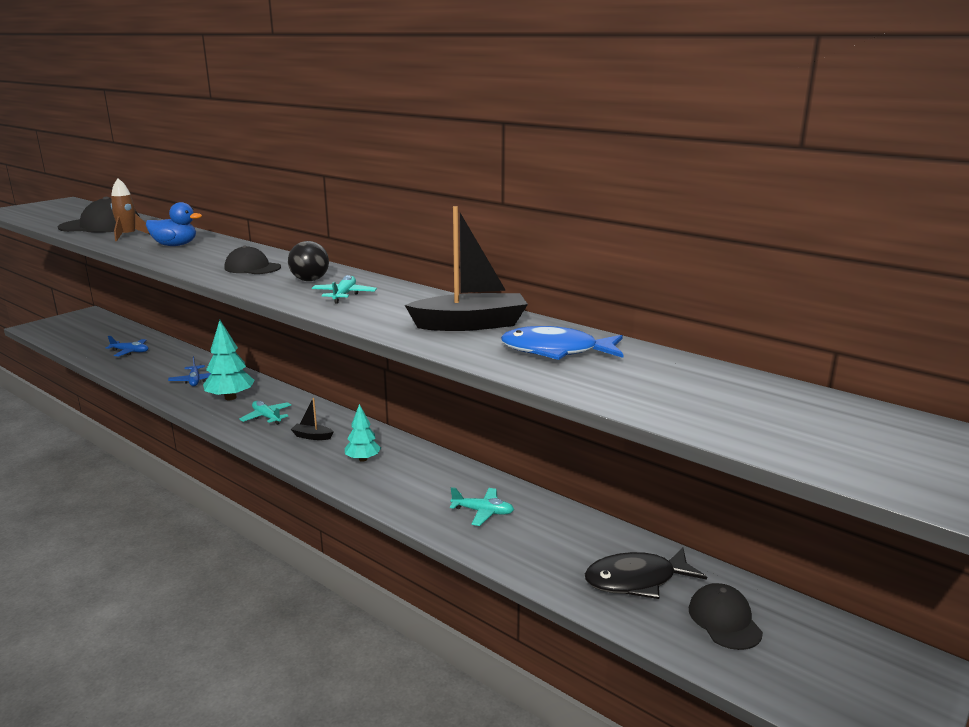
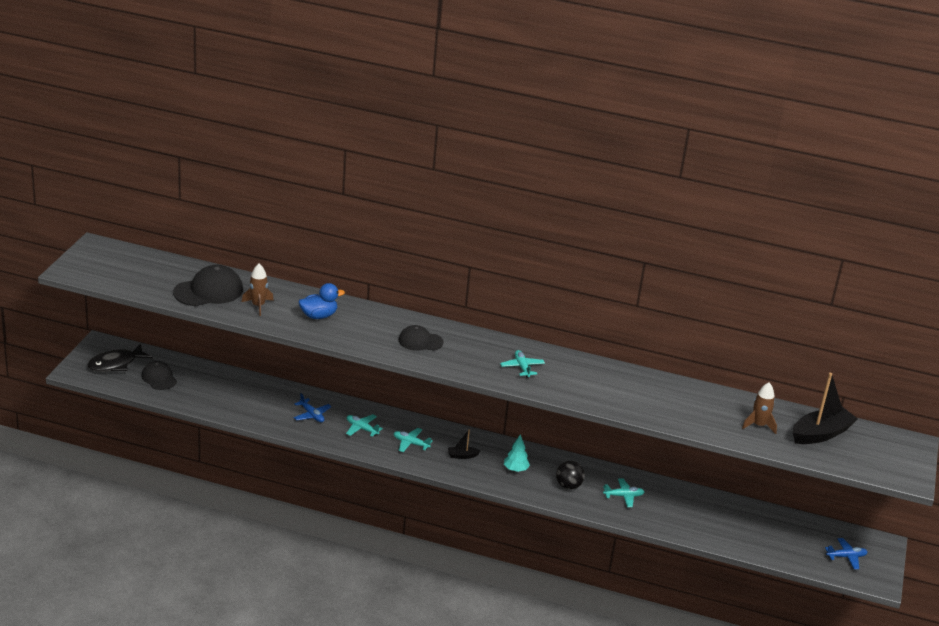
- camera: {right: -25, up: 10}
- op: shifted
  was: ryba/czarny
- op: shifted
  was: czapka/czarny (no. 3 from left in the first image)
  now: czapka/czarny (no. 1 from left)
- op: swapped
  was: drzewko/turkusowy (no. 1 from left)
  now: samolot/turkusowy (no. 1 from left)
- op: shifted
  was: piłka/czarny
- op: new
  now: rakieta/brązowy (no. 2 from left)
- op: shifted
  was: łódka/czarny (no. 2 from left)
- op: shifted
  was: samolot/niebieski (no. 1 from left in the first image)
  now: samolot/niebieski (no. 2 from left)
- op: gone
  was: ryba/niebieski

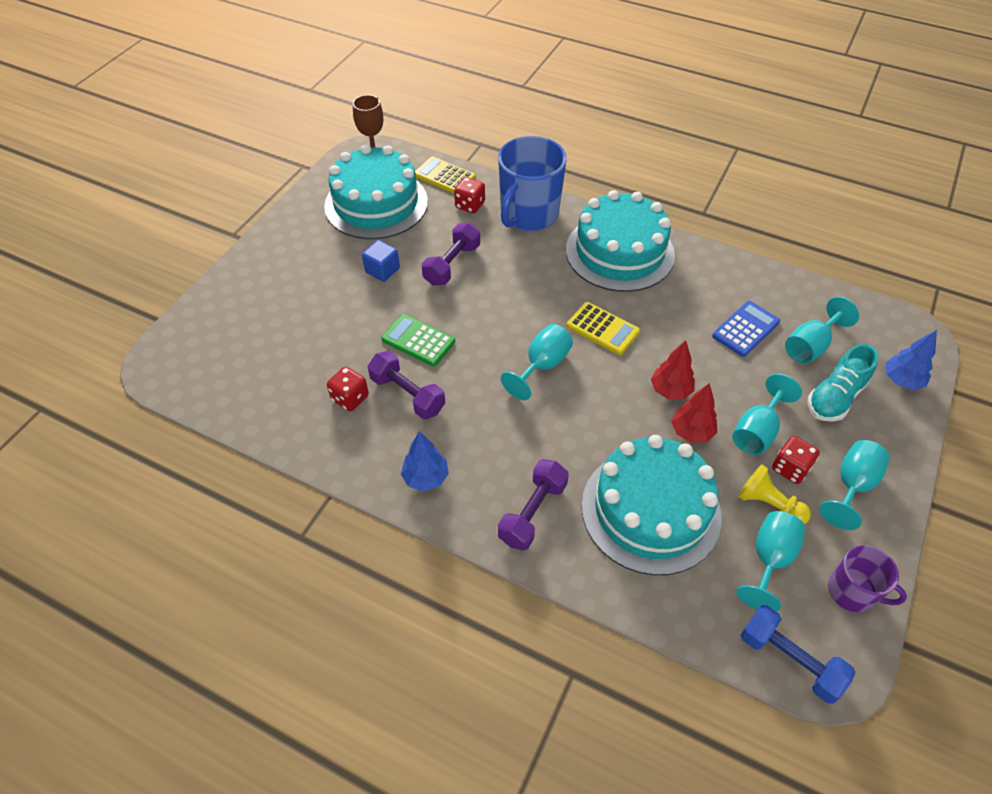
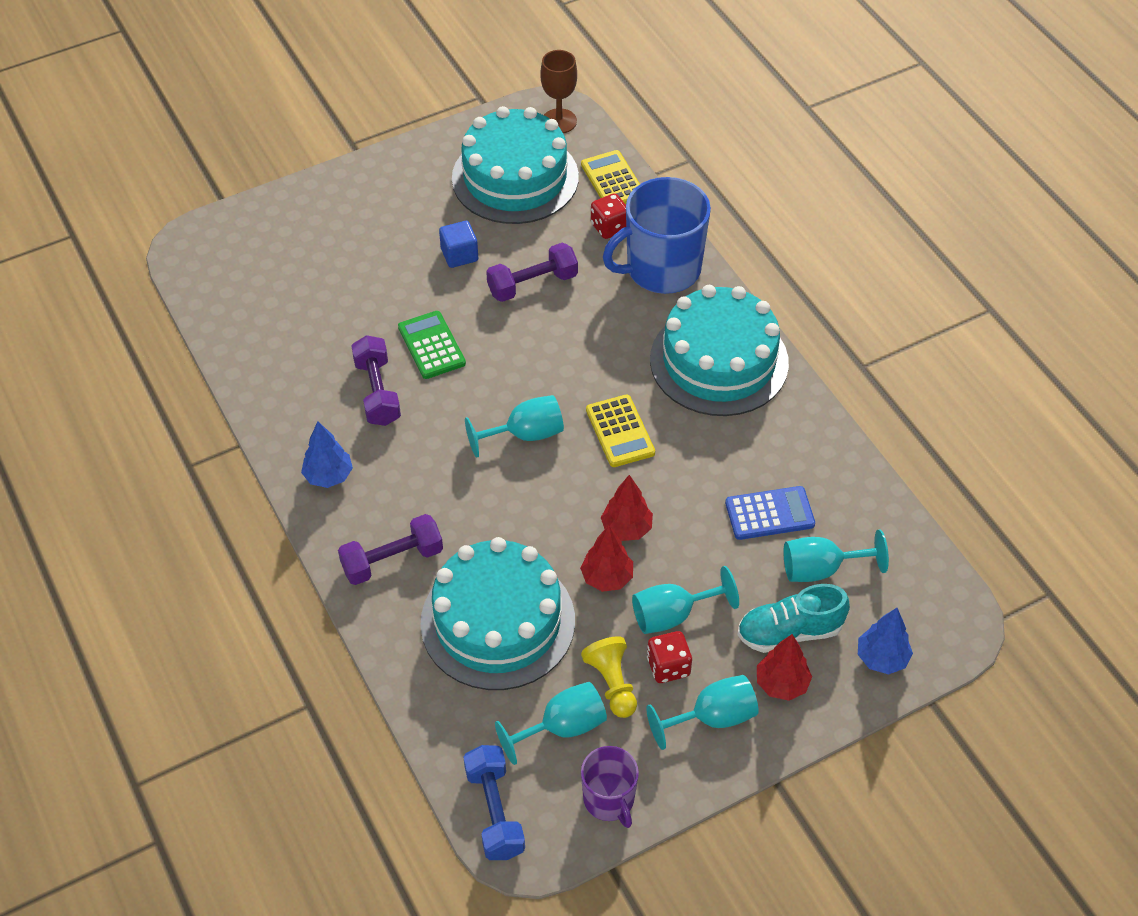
- camera: {right: 35, up: 0}
- op: new
  now: drzewko/czerwony (no. 3 from left)
- op: gone
  was: kostka do gry/czerwony (no. 1 from left)

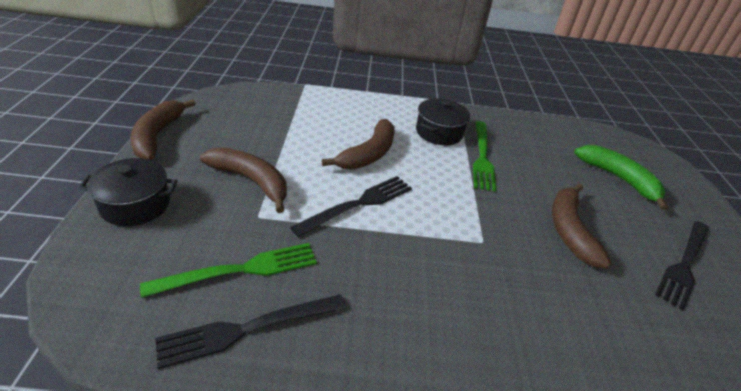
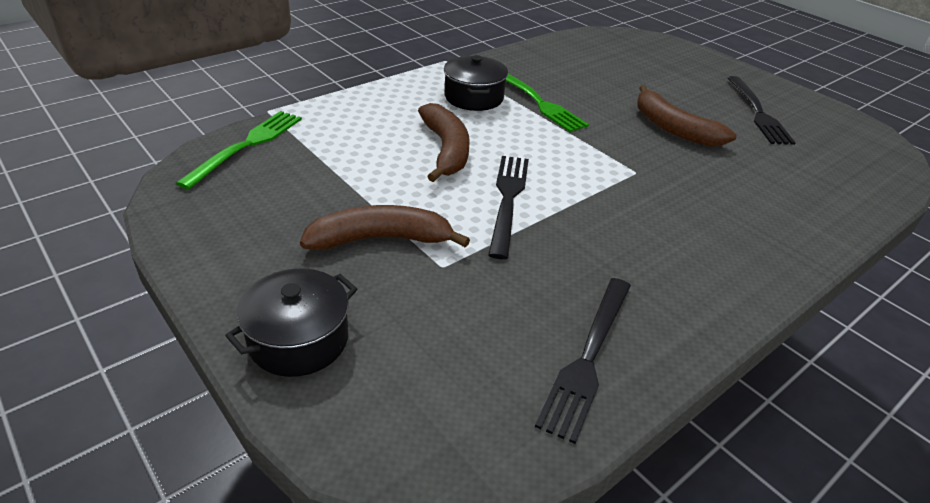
- camera: {right: -40, up: 0}
- op: shifted
  was: widelec/zielony (no. 1 from left)
- op: gone
  was: banan/brązowy (no. 1 from left)
- op: gone
  was: banan/zielony

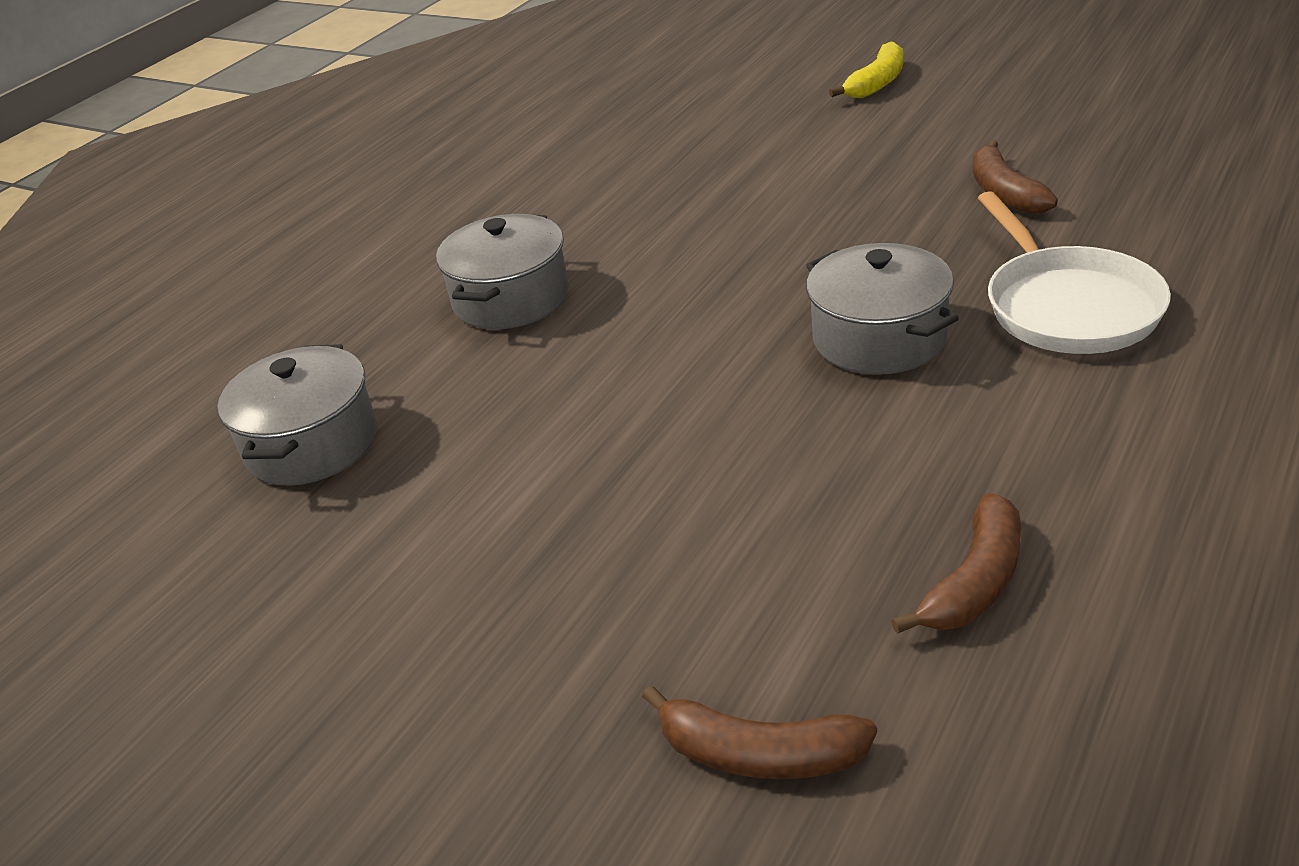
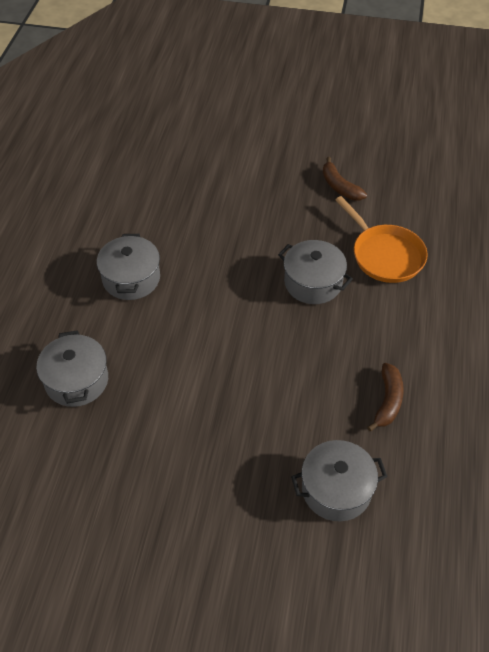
- camera: {right: -25, up: 15}
- op: swapped
  was: banan/brązowy (no. 1 from left)
  now: garnek/szary (no. 4 from left)
- op: repainted
  was: patelnia/biały
  now: patelnia/pomarańczowy
- op: gone
  was: banan/żółty

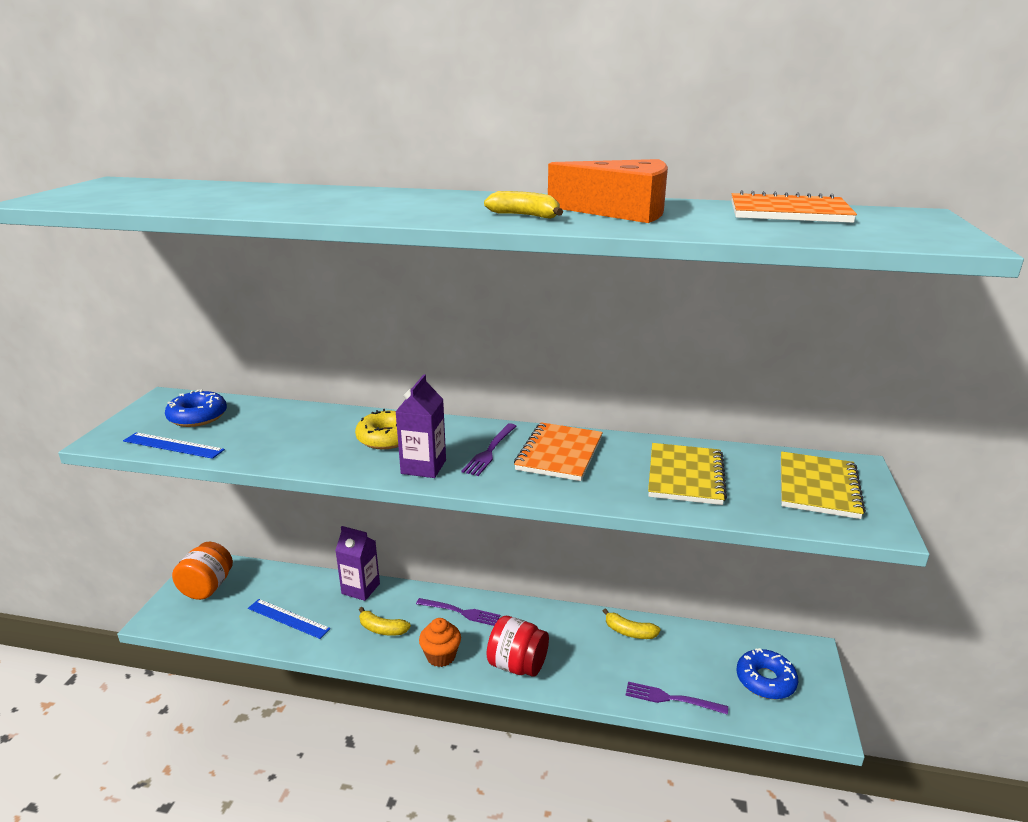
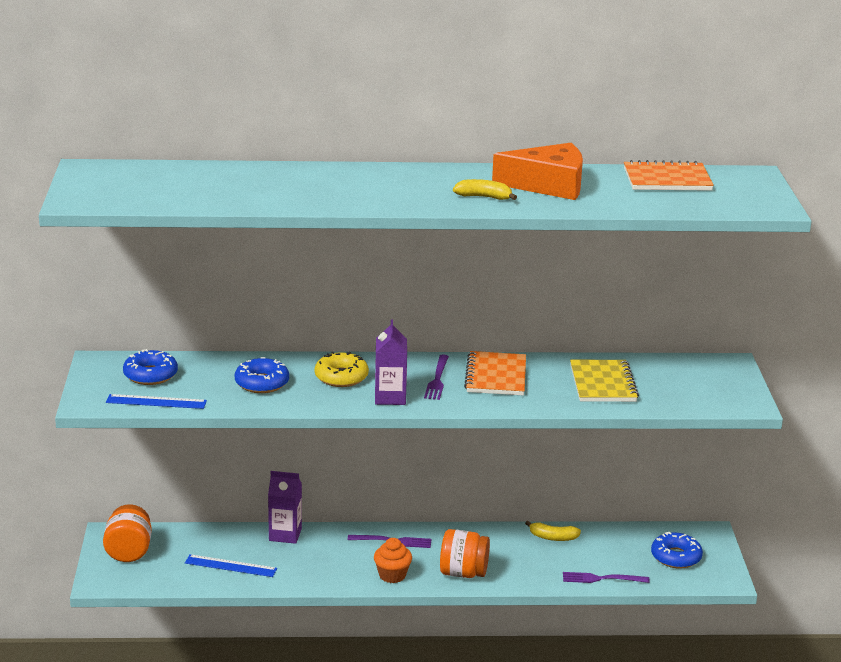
- camera: {right: -15, up: 0}
- op: new
  now: donut/niebieski (no. 2 from left)
- op: repainted
  was: słoik/czerwony
  now: słoik/pomarańczowy (no. 2 from left)
- op: gone
  was: banan/żółty (no. 1 from left)
- op: gone
  was: zeszyt/żółty (no. 2 from left)

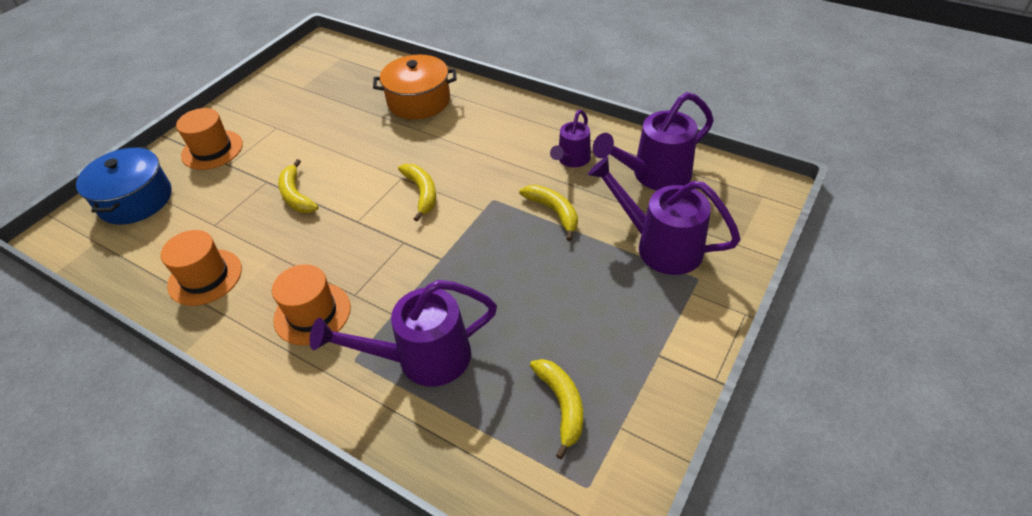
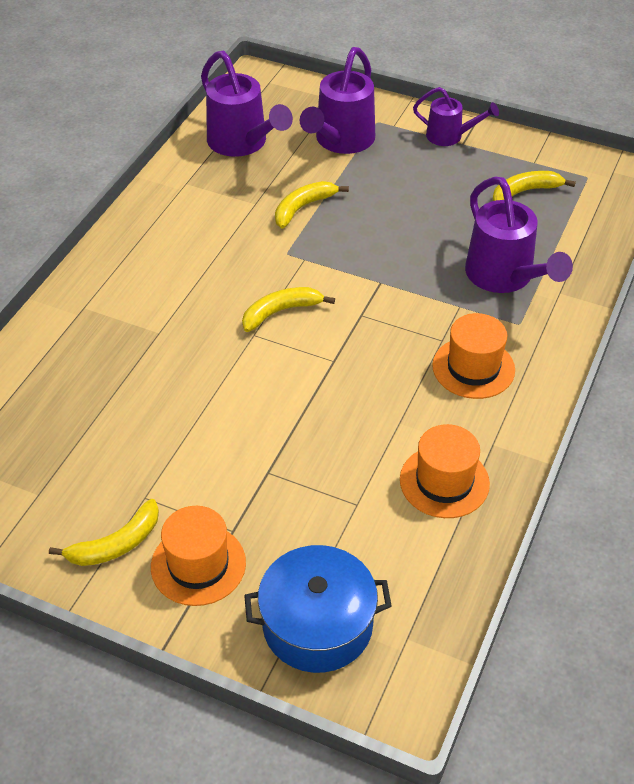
- camera: {right: -100, up: 0}
- op: shifted
  was: banan/żółty (no. 1 from left)
- op: shifted
  was: konewka/fioletowy (no. 2 from left in the first image)
  now: konewka/fioletowy (no. 3 from left)
- op: gone
  was: garnek/pomarańczowy

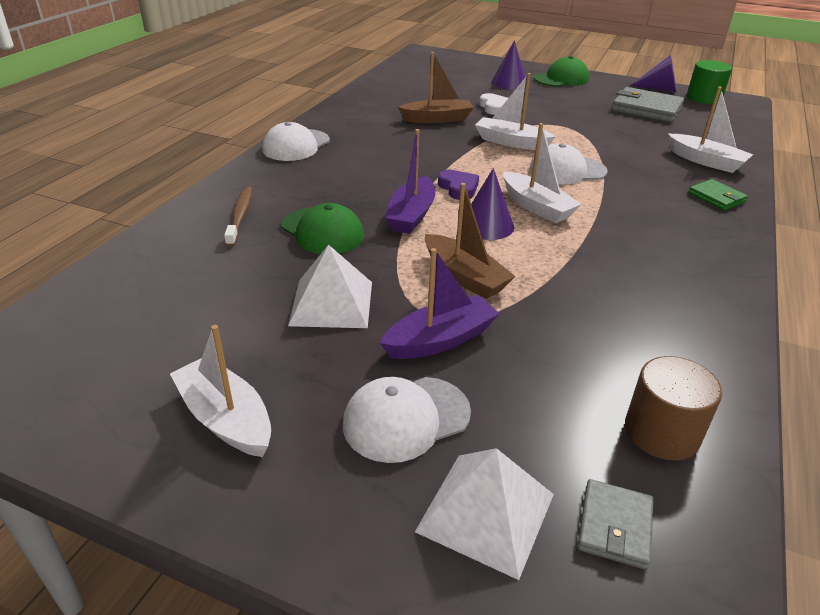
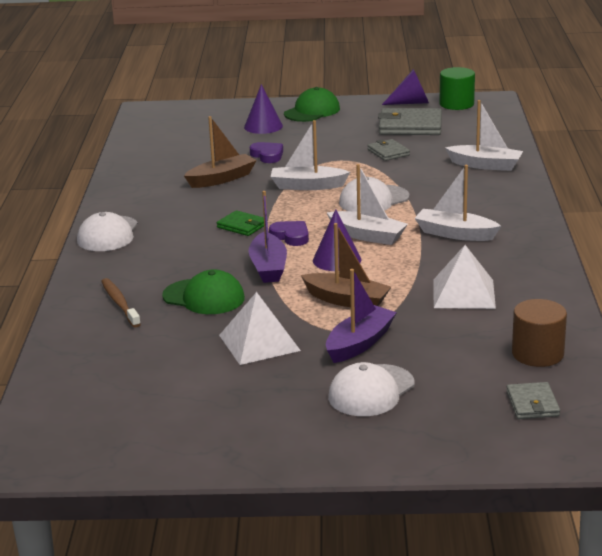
- camera: {right: -20, up: -10}
- op: shifted
  was: portfel/zielony
- op: repainted
  was: serce/biały
  now: serce/fioletowy (no. 1 from left)
- op: new
  now: portfel/szary (no. 1 from left)
- op: shifted
  was: łódka/biały (no. 1 from left in the first image)
  now: łódka/biały (no. 3 from left)
- op: shifted
  was: piramida/biały (no. 2 from left)

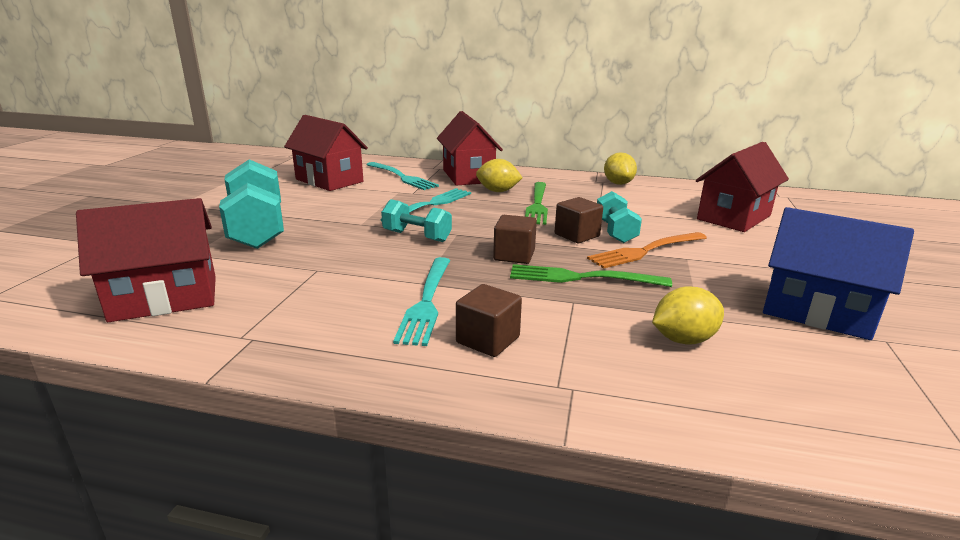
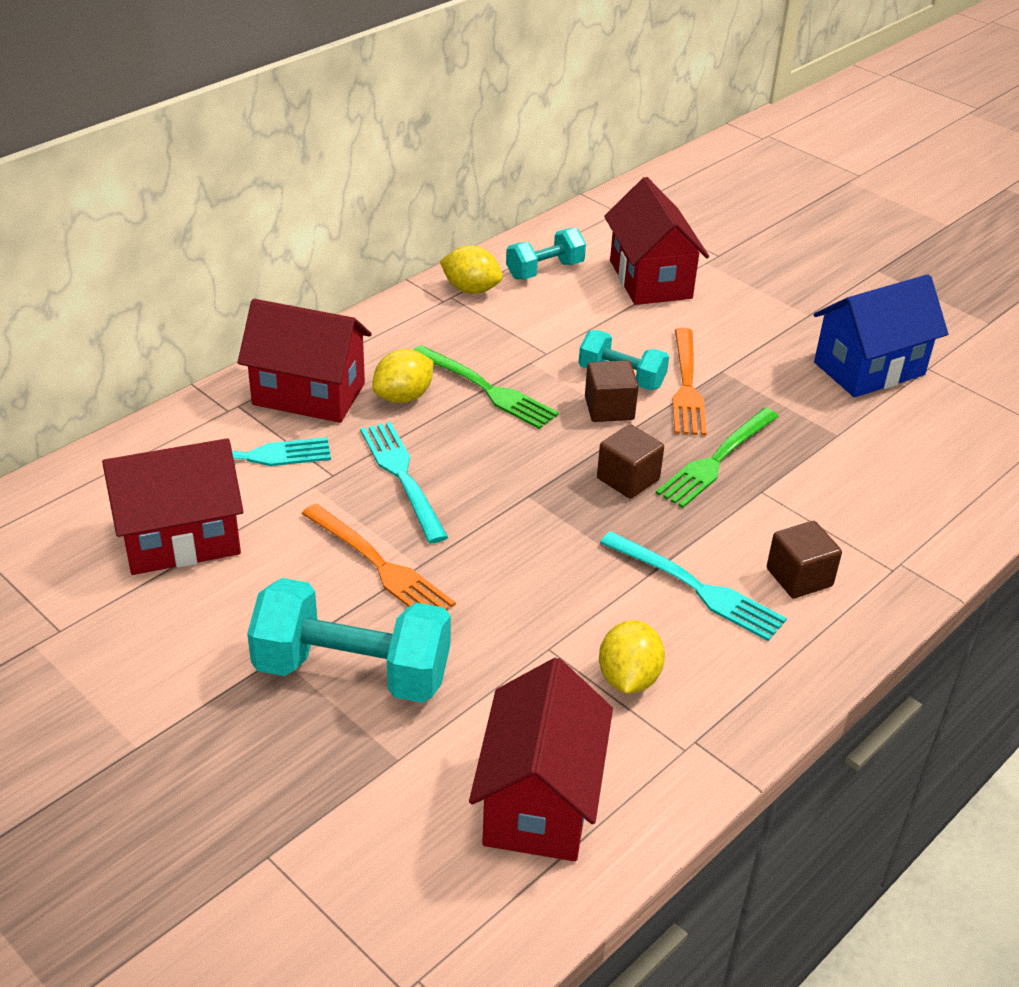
- camera: {right: -60, up: 15}
- op: new
  now: widelec/pomarańczowy (no. 1 from left)
- op: shifted
  was: hantel/turkusowy (no. 2 from left)
- op: shifted
  was: cytryna/żółty (no. 3 from left)

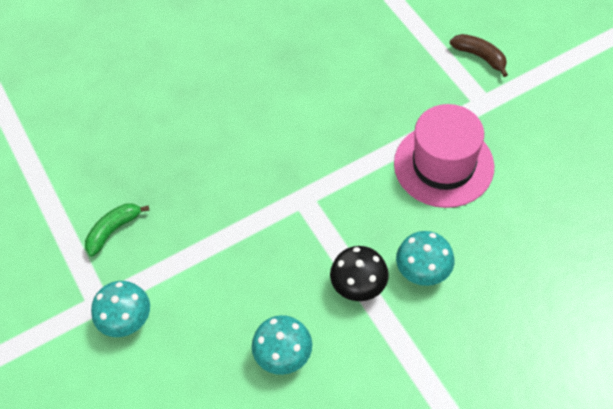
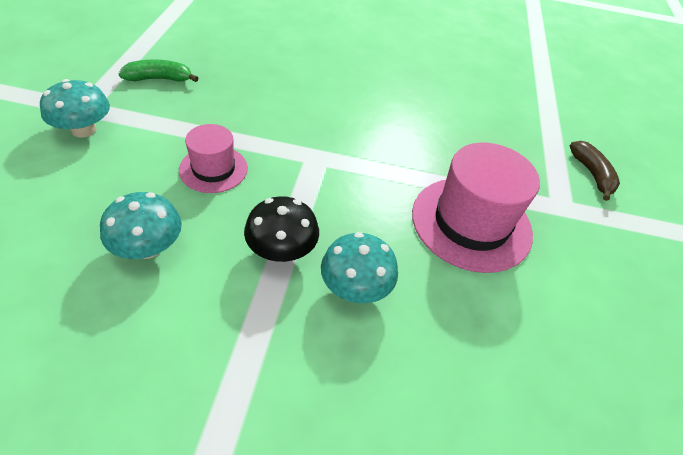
- camera: {right: 30, up: -10}
- op: new
  now: kapelusz/różowy (no. 1 from left)

